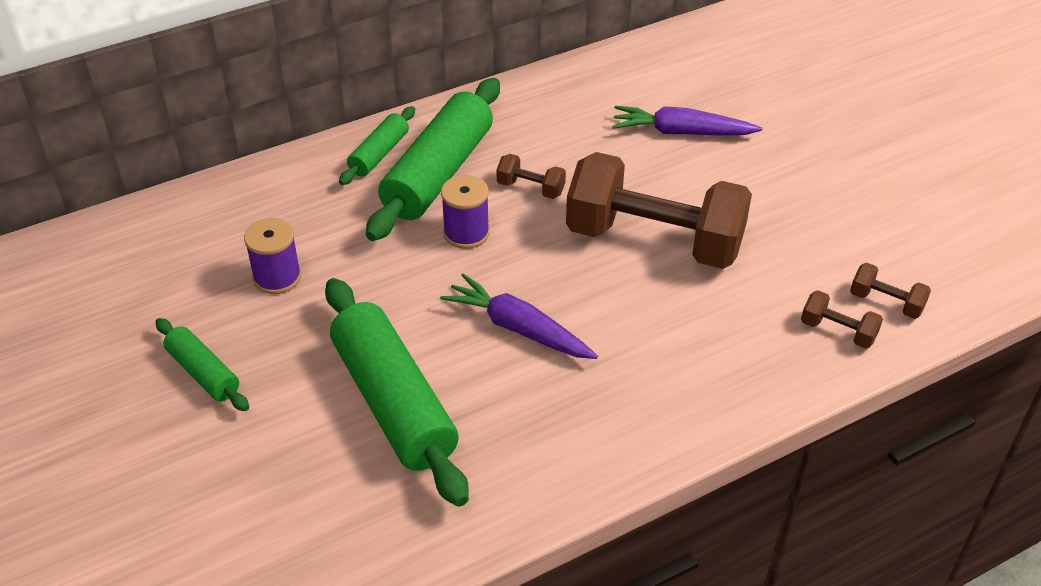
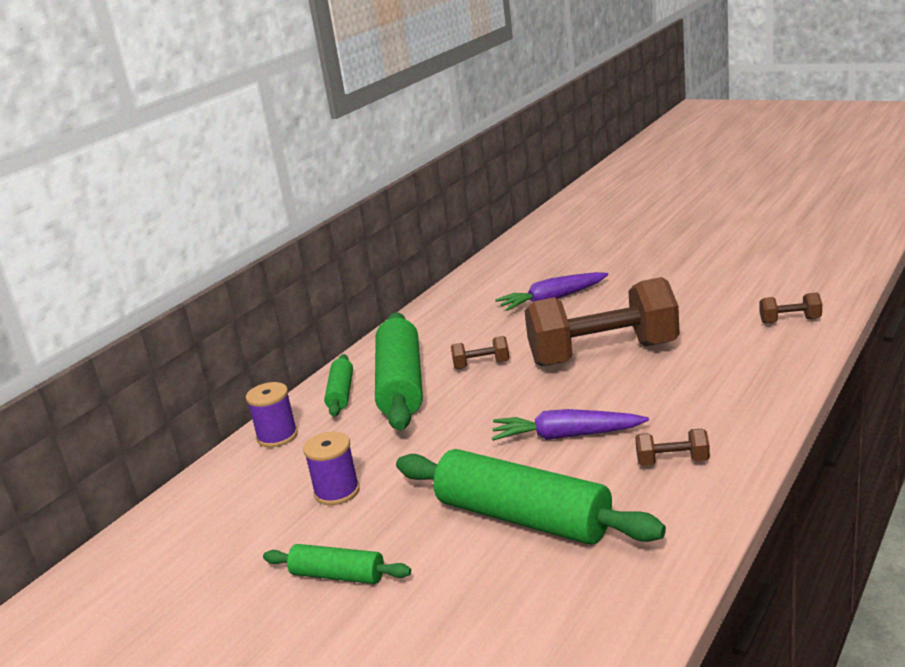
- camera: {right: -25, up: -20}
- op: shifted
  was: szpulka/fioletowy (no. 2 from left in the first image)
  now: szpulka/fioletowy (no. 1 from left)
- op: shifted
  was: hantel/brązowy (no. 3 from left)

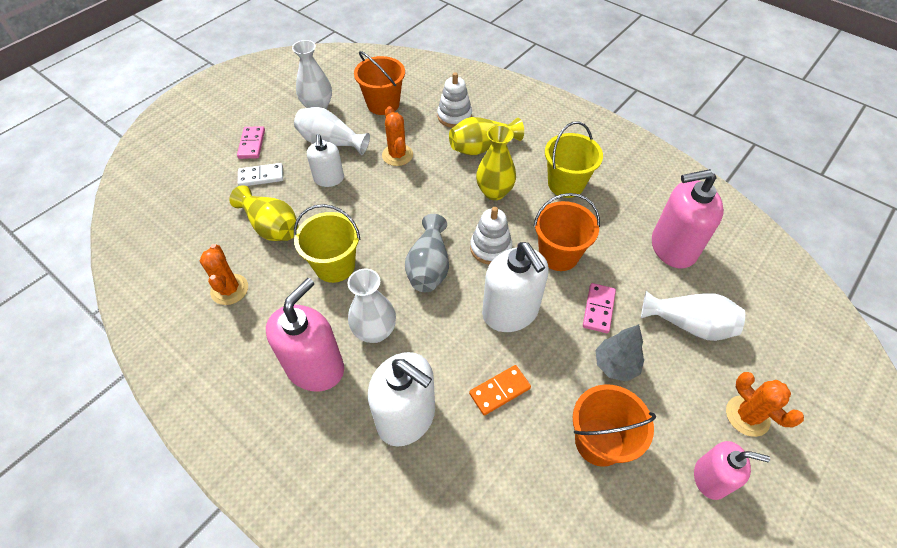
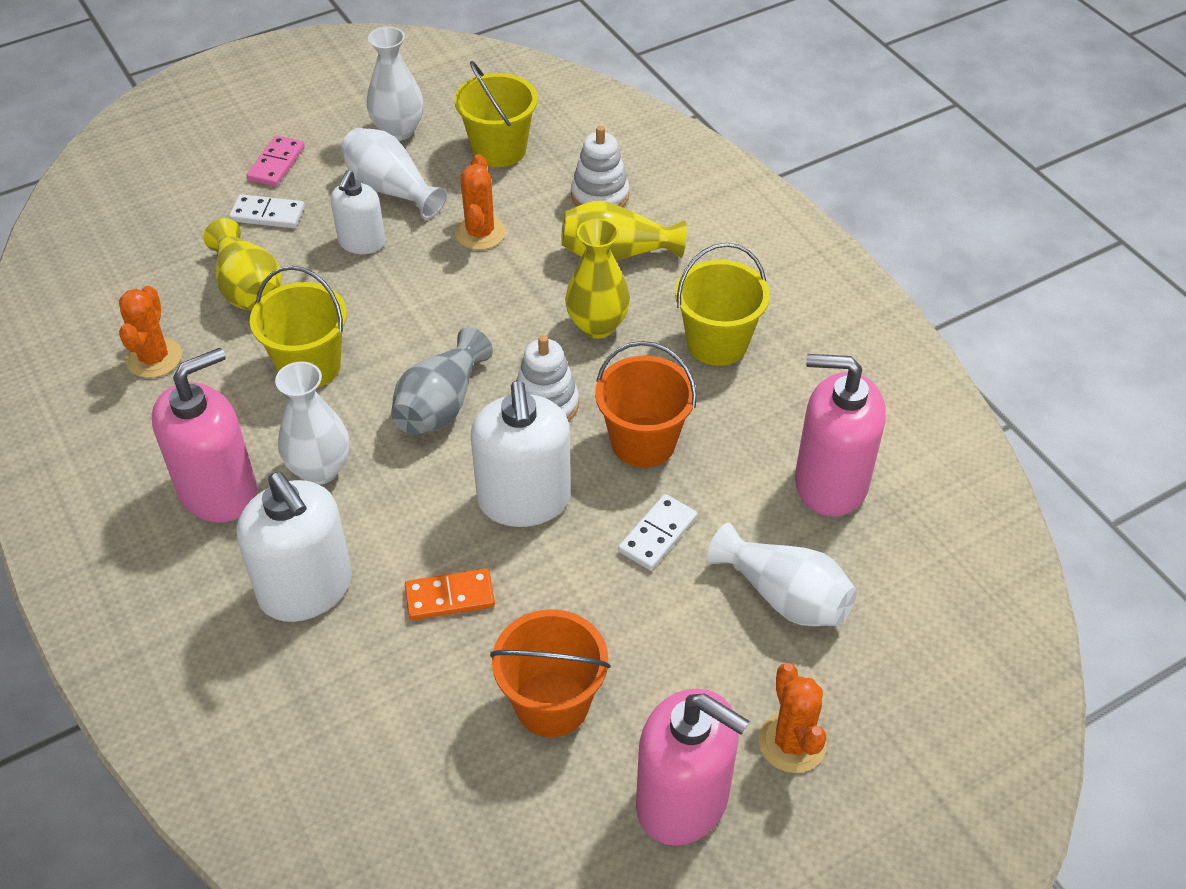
- camera: {right: 20, up: -5}
- op: repainted
  was: wiadro/pomarańczowy (no. 1 from left)
  now: wiadro/żółty (no. 2 from left)
- op: repainted
  was: kostka domina/różowy (no. 2 from left)
  now: kostka domina/biały (no. 2 from left)
- op: scaled
  was: dozownik mydła/różowy (no. 3 from left in the first image)
  ratio: 1.66
- op: gone
  was: drzewko/szary

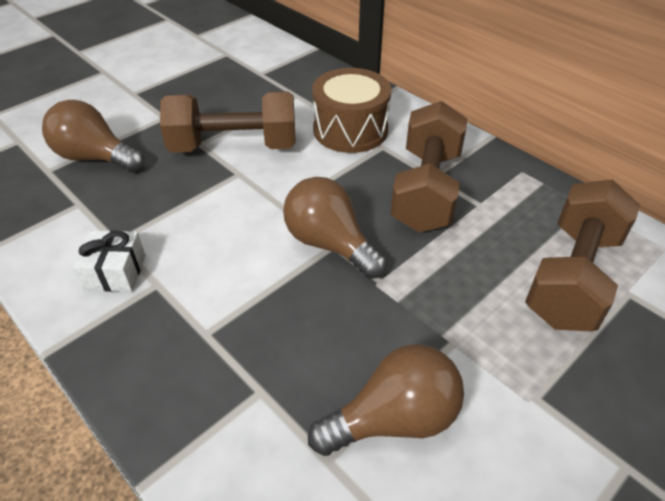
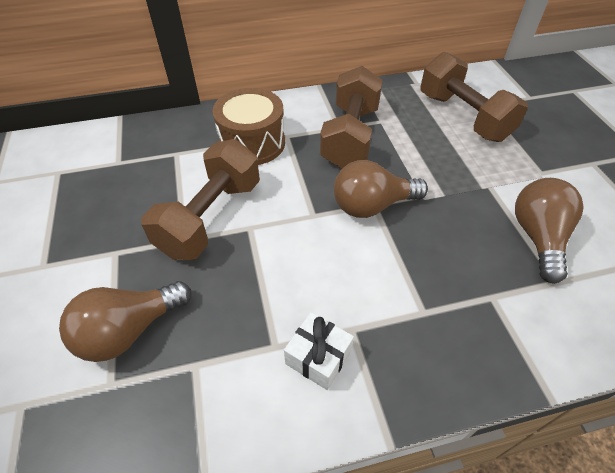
- camera: {right: -60, up: 5}
- op: rotated
  was: hantel/brązowy (no. 2 from left)
  clockwise: 60

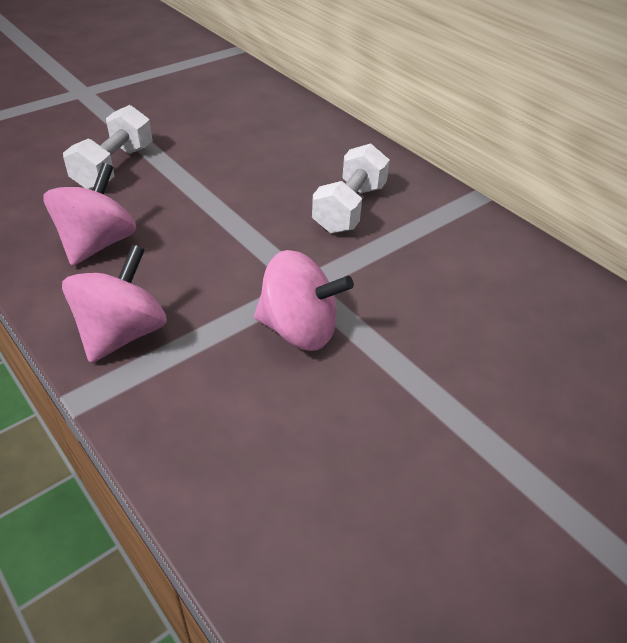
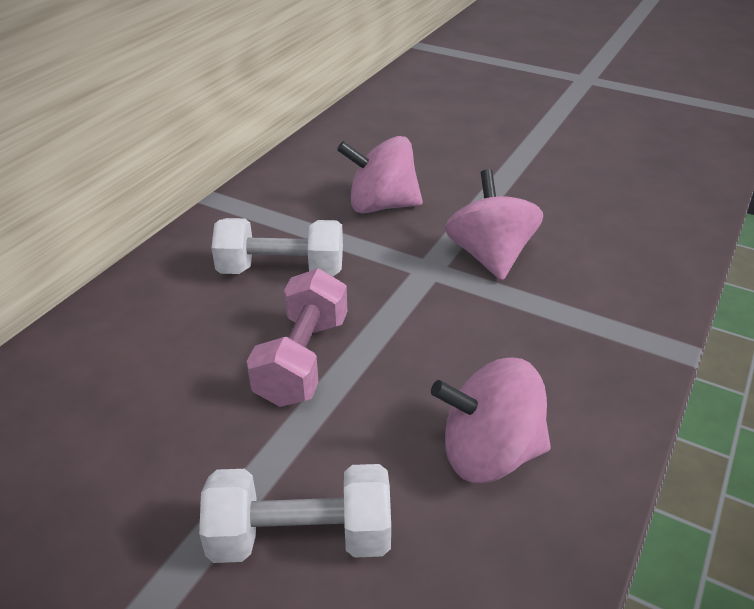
- camera: {right: -110, up: -5}
- op: new
  now: hantel/różowy
- op: shifted
  was: bączek/różowy (no. 2 from left in the first image)
  now: bączek/różowy (no. 1 from left)

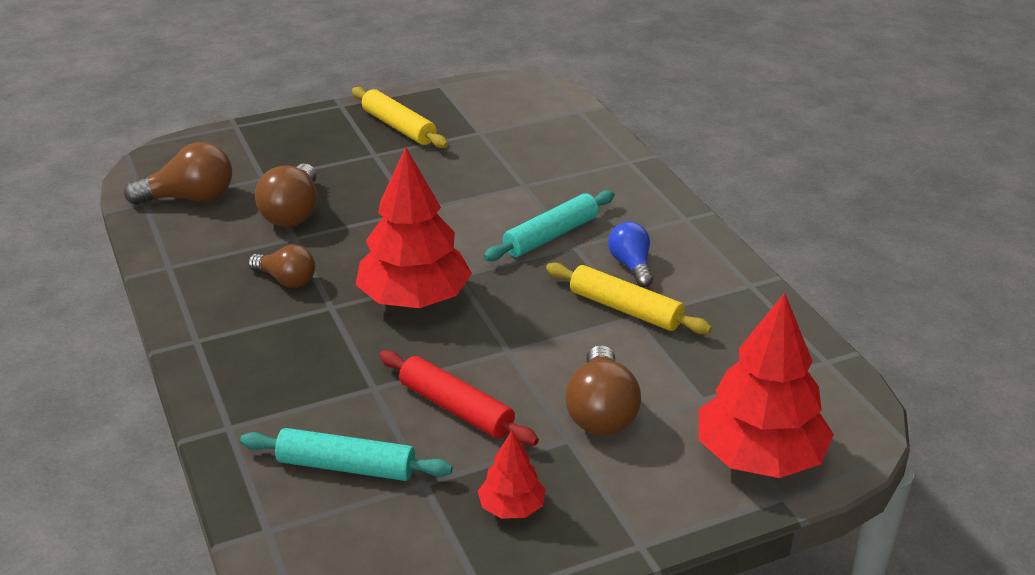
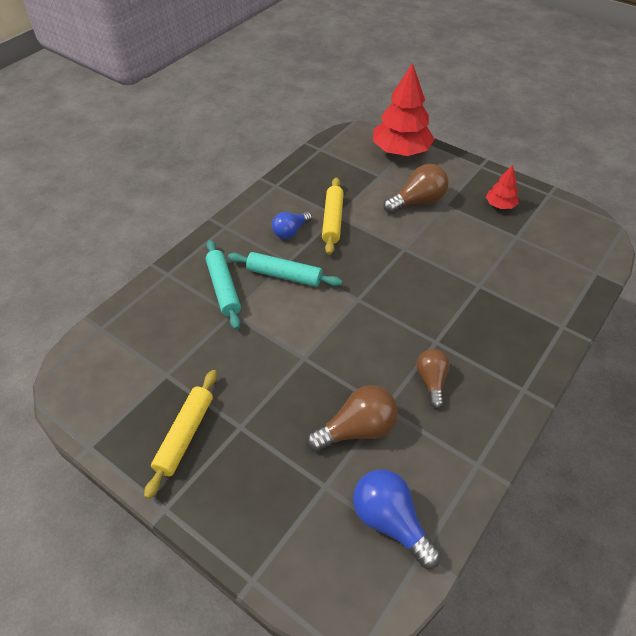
- camera: {right: -120, up: 15}
- op: shifted
  was: wałek do ciasta/turkusowy (no. 1 from left)
- op: repainted
  was: żarówka/brązowy (no. 1 from left)
  now: żarówka/niebieski (no. 2 from left)
- op: gone
  was: drzewko/czerwony (no. 1 from left)
- op: gone
  was: wałek do ciasta/czerwony

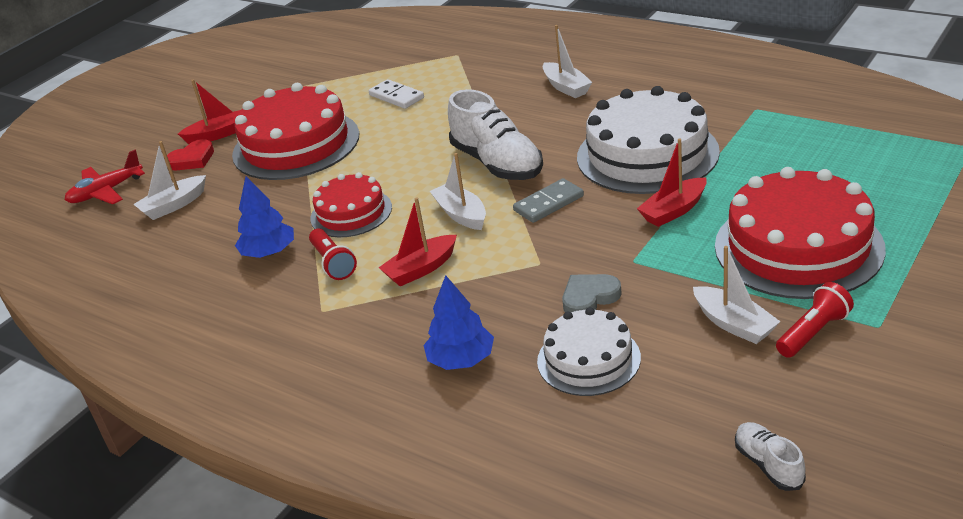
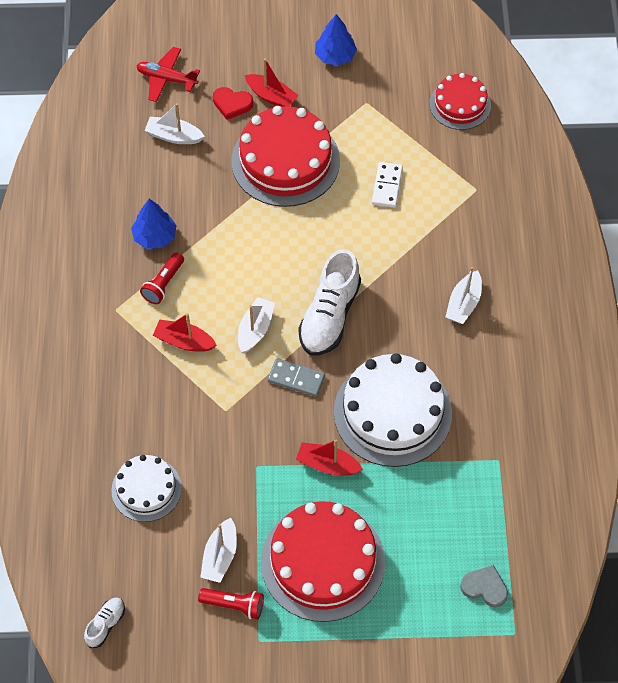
- camera: {right: 50, up: 25}
- op: shifted
  was: drzewko/niebieski (no. 2 from left)
- op: shifted
  was: tort/czerwony (no. 2 from left in the first image)
  now: tort/czerwony (no. 3 from left)
- op: shifted
  was: serce/szary

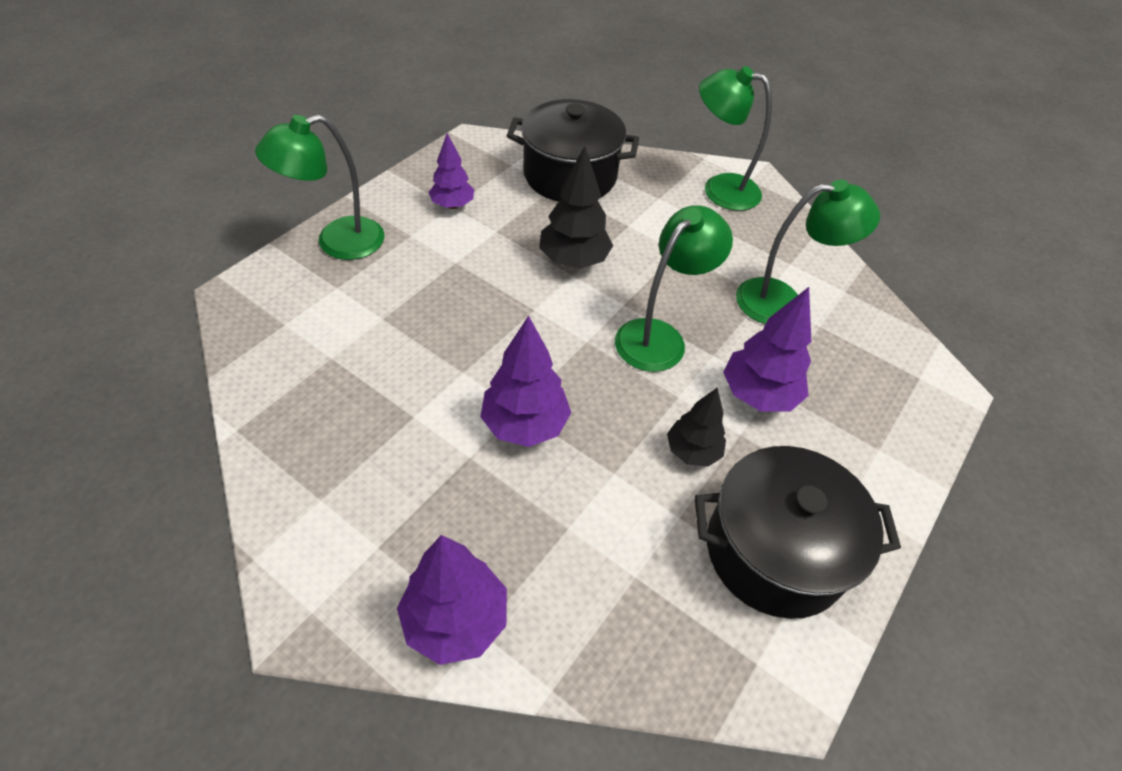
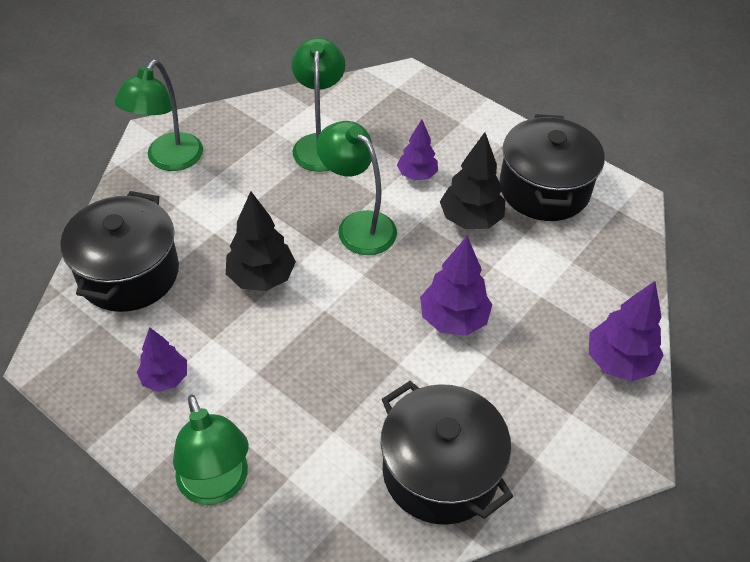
- camera: {right: -85, up: 0}
- op: new
  now: garnek/czarny (no. 2 from left)
- op: scaled
  was: drzewko/fioletowy (no. 4 from left in the first image)
  ratio: 0.66
- op: scaled
  was: drzewko/czarny (no. 2 from left)
  ratio: 1.52

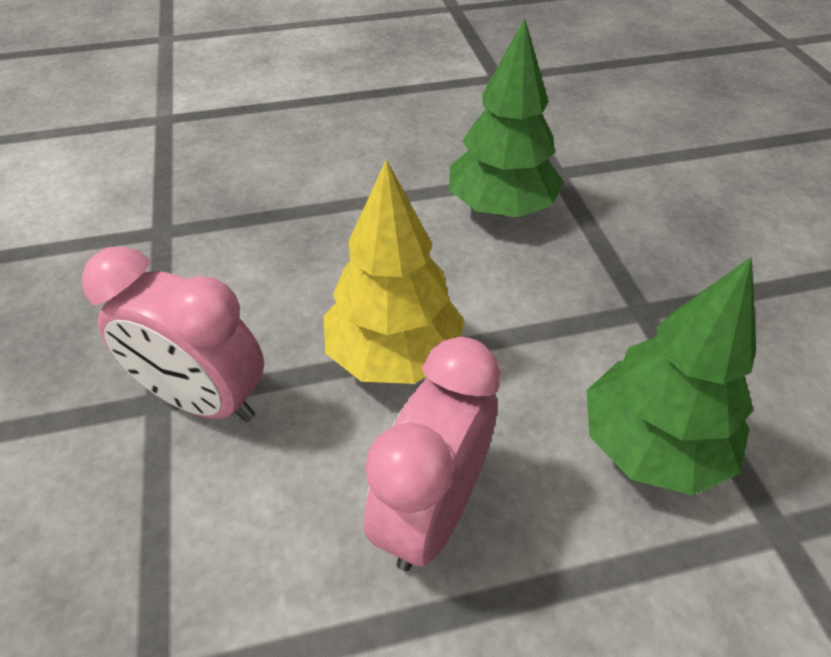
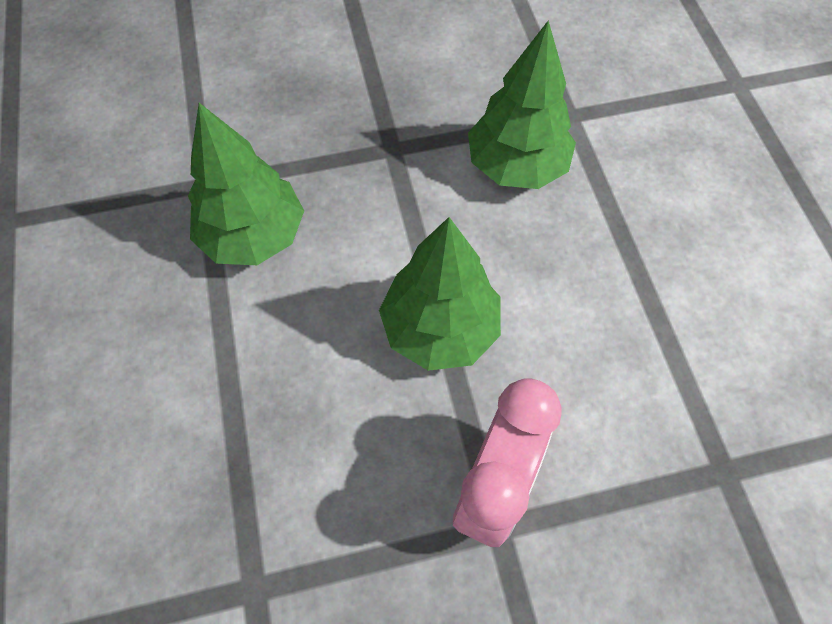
- camera: {right: -90, up: 15}
- op: repainted
  was: drzewko/żółty
  now: drzewko/zielony (no. 2 from left)
- op: gone
  was: budzik/różowy (no. 2 from left)

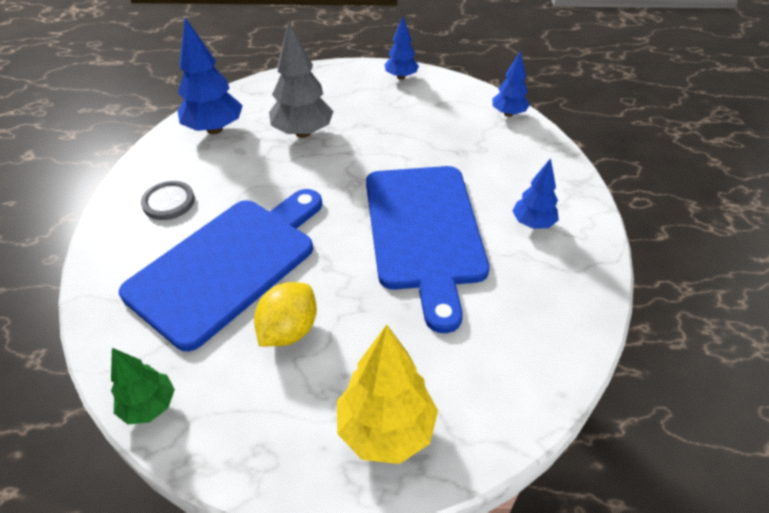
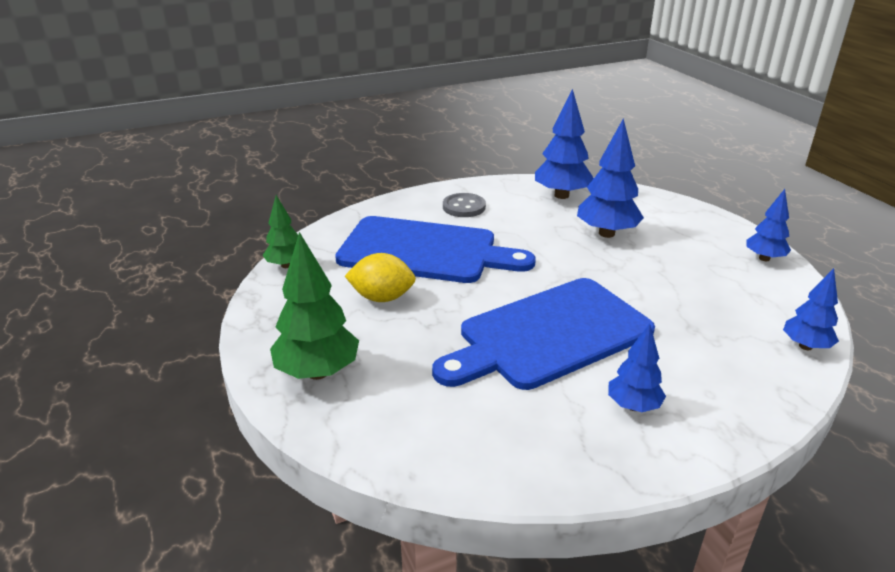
- camera: {right: 65, up: -15}
- op: repainted
  was: drzewko/żółty
  now: drzewko/zielony (no. 2 from left)
- op: repainted
  was: drzewko/szary
  now: drzewko/niebieski (no. 2 from left)

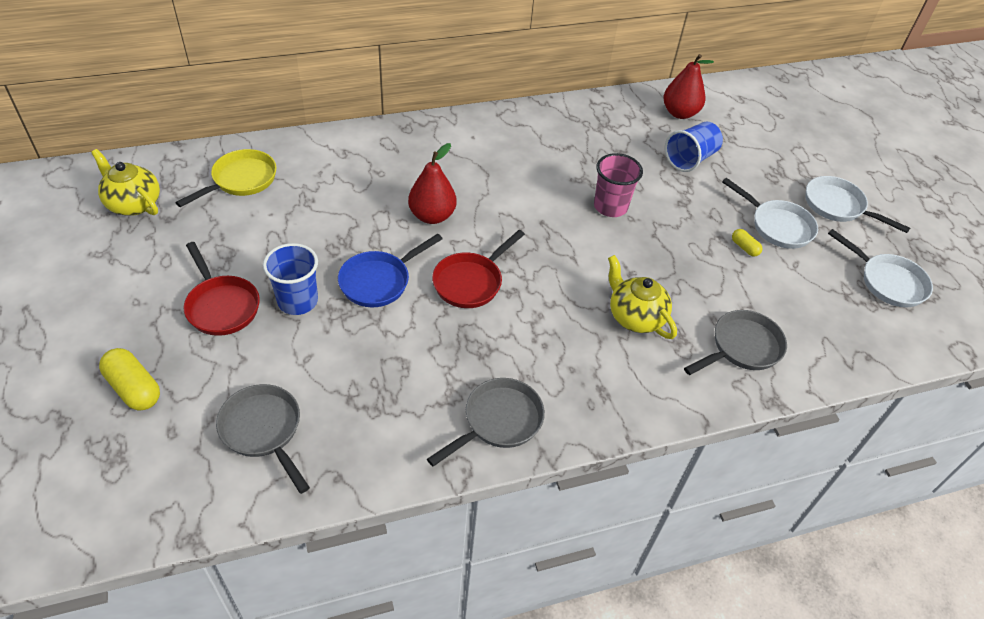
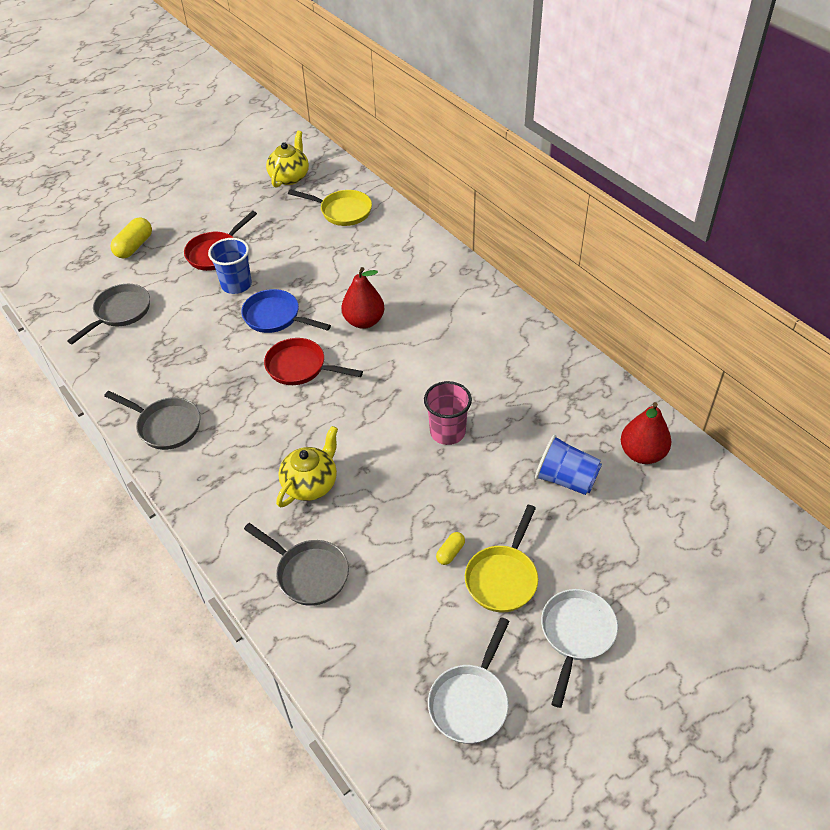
- camera: {right: 75, up: 0}
- op: repainted
  was: patelnia/biały (no. 1 from left)
  now: patelnia/żółty (no. 2 from left)

